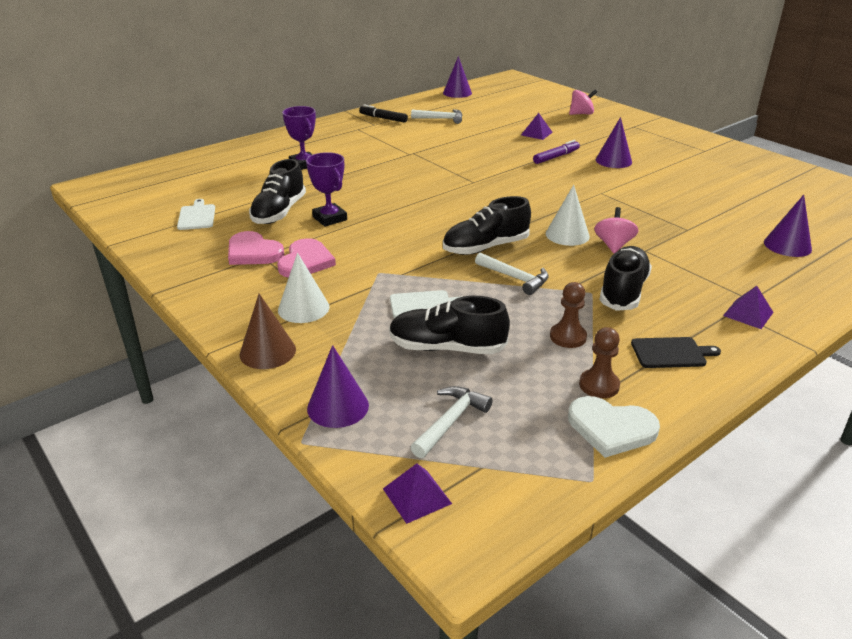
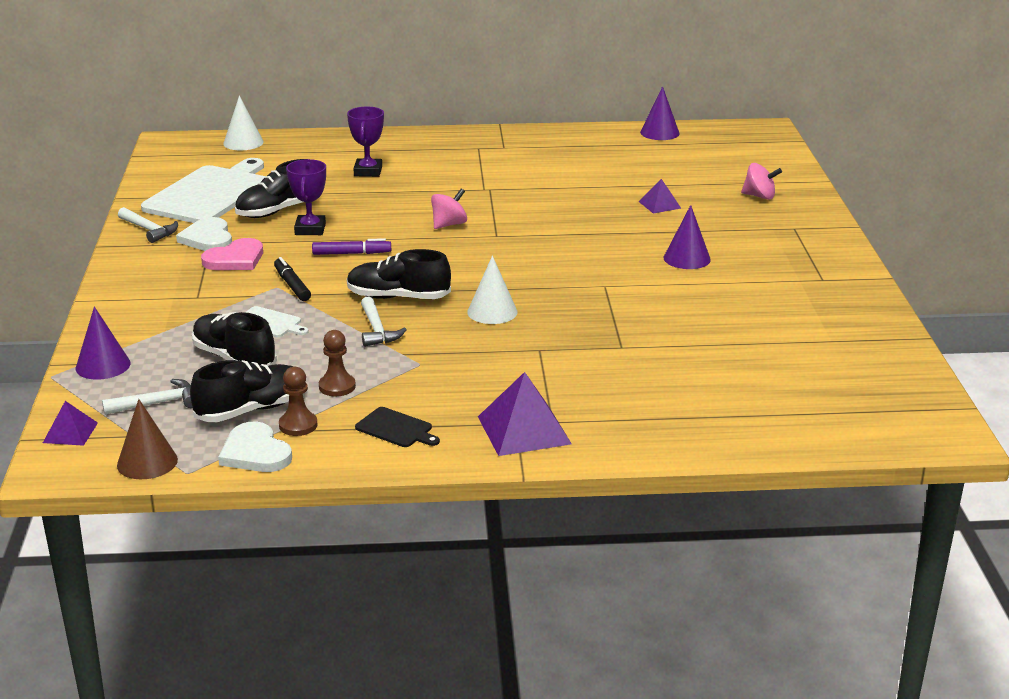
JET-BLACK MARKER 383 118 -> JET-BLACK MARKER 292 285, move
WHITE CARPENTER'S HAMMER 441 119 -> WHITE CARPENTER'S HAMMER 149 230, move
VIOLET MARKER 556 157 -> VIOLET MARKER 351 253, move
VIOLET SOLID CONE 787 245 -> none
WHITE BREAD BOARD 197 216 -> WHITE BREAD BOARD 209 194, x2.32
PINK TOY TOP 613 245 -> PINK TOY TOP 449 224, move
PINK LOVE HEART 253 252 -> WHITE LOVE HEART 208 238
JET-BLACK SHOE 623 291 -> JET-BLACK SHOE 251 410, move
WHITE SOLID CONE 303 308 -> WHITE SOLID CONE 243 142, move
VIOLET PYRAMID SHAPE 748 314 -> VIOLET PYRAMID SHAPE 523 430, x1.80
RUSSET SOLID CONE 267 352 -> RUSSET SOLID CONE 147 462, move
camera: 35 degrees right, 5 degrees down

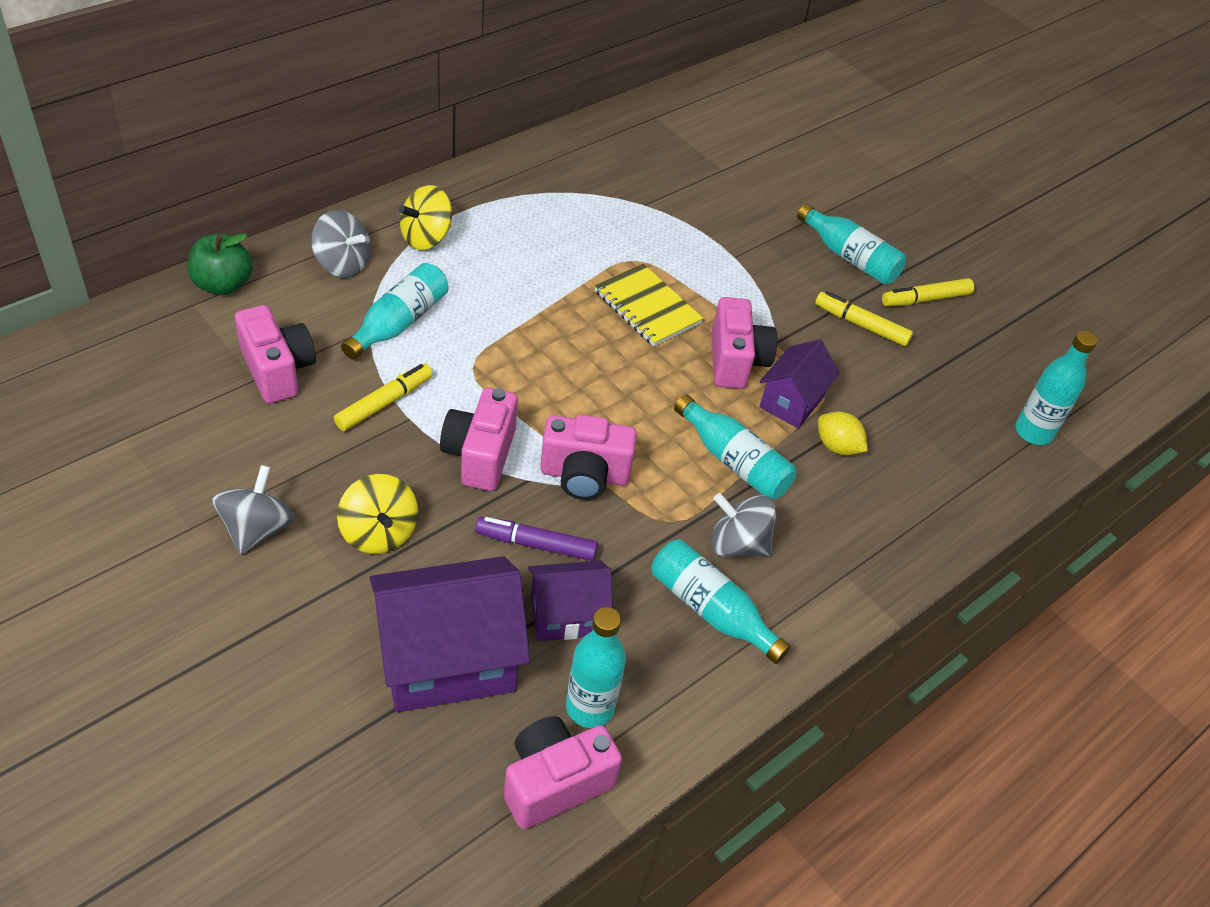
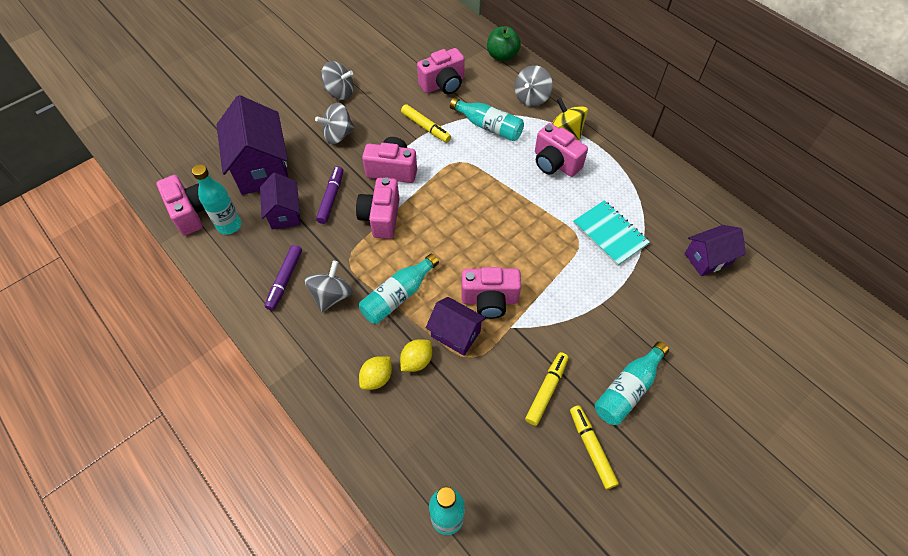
BRIGHT YELLOW NOTEBOOK 647 307 -> none
BRIGHT YELLOW TOY TOP 379 533 -> GRAY TOY TOP 338 135
TURQUOISE FLASK 710 610 -> VIOLET MARKER 285 280
none -> PINK COMPACT CAMERA 555 163
none -> TURQUOISE NOTEBOOK 610 234
none -> VIOLET COTTAGE 707 259
none -> BRIGHT YELLOW LEMON 377 378
camera: 95 degrees right, 10 degrees up

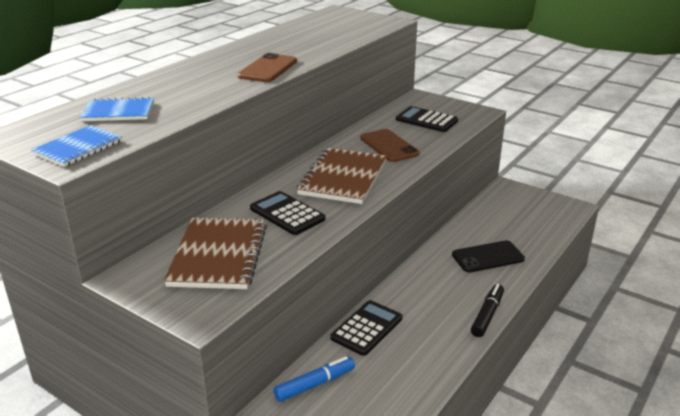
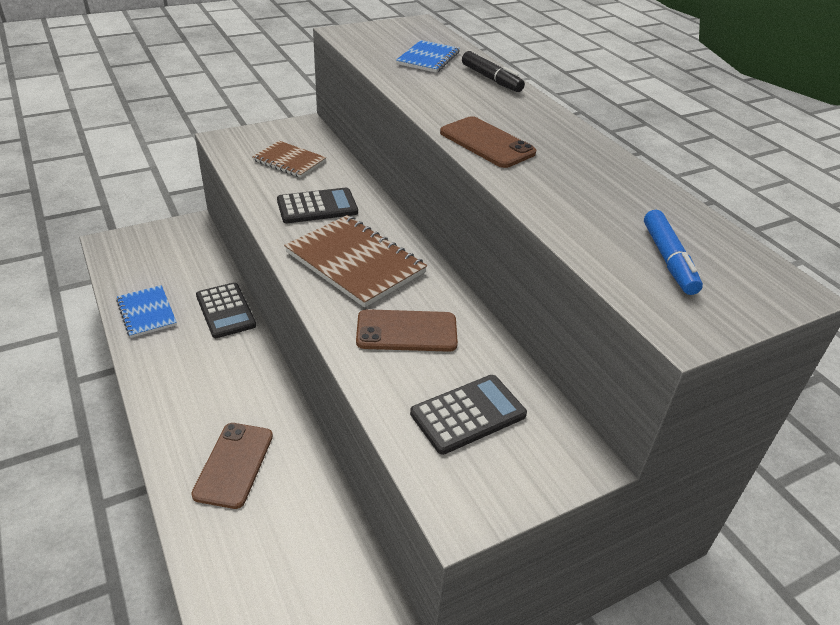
COBALT NOTEBOOK 78 148 -> COBALT NOTEBOOK 147 312, move
RUSSET NOTEBOOK 218 255 -> RUSSET NOTEBOOK 289 161, x0.61
JET-BLACK SMARTPHONE 488 257 -> RUSSET SMARTPHONE 234 464
JET-BLACK MARKER 487 315 -> JET-BLACK MARKER 491 79, move
COBALT MARKER 315 384 -> COBALT MARKER 668 260, move
camera: 115 degrees right, 10 degrees up

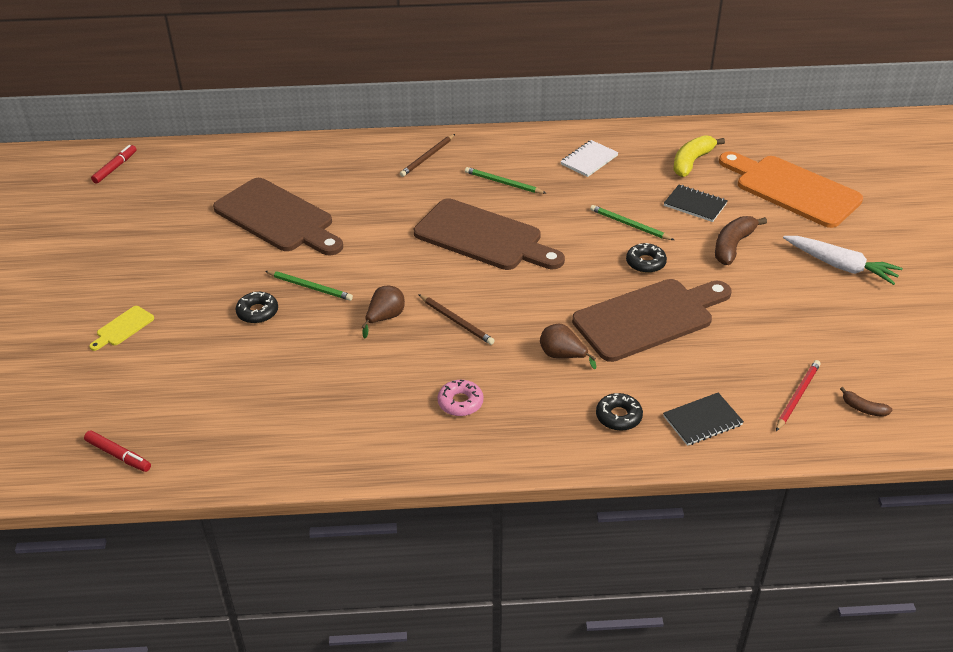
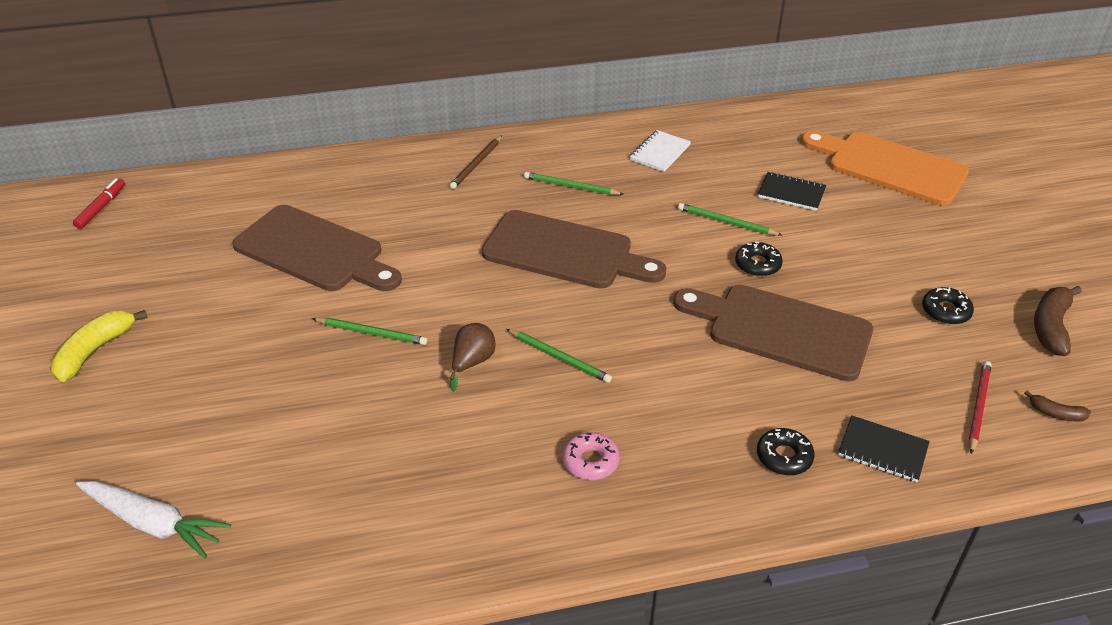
BRIGHT YELLOW TOY BANANA 692 162 -> BRIGHT YELLOW TOY BANANA 95 351, move
RUSSET TOY BANANA 733 246 -> RUSSET TOY BANANA 1051 326, move
WHITE CARROT 840 266 -> WHITE CARROT 153 523, move
RUSSET BREAD BOARD 648 318 -> RUSSET BREAD BOARD 781 330, 120 degrees counterclockwise
JET-BLACK DOUGHNUT 257 312 -> JET-BLACK DOUGHNUT 945 311, move
RUSSET PENCIL 456 321 -> GREEN PENCIL 559 357
BRIGHT YELLOW BREAD BOARD 123 328 -> none
RUSSET TOY PEAR 562 356 -> none
JET-BLACK NOTEBOOK 702 421 -> JET-BLACK NOTEBOOK 882 451, 60 degrees clockwise
SCARLET MARKER 118 455 -> none
camera: 10 degrees left, 0 degrees up

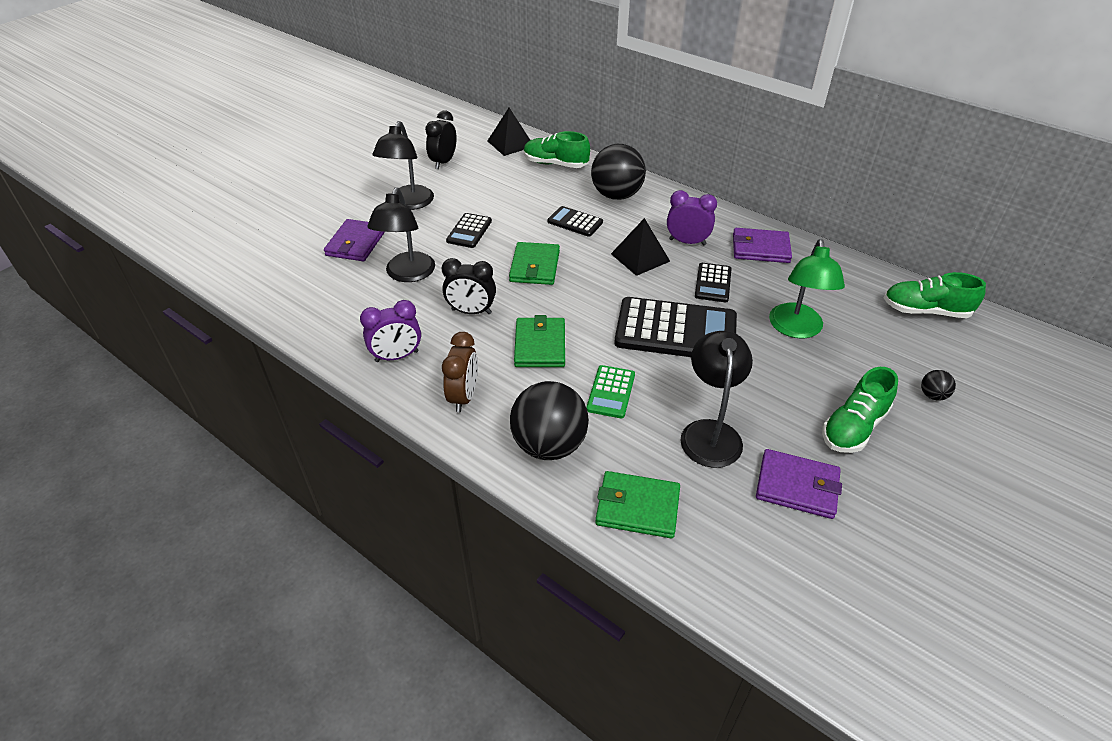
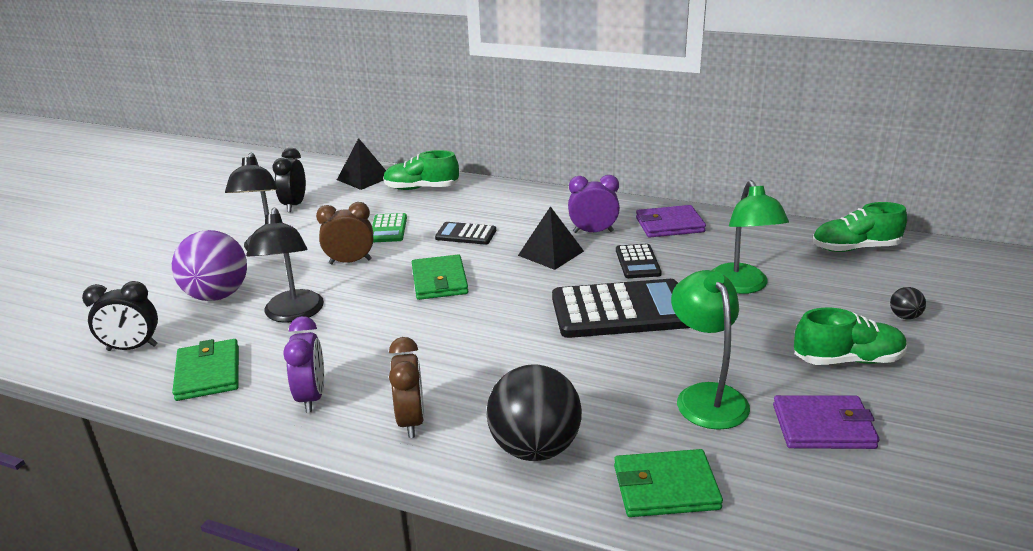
JET-BLACK BALL 616 195 -> none
JET-BLACK ADDING MACHINE 469 231 -> RUSSET CLOCK 350 261
VIOLET CARD WALLET 356 243 -> VIOLET BALL 217 295
JET-BLACK CLOCK 471 311 -> JET-BLACK CLOCK 132 348, move
VIOLET CLOCK 397 356 -> VIOLET CLOCK 312 397, 60 degrees counterclockwise
GREEN CARD WALLET 540 345 -> GREEN CARD WALLET 208 373, move
JET-BLACK DESK LAMP 710 432 -> GREEN DESK LAMP 706 396
GREEN ADDING MACHINE 611 392 -> GREEN ADDING MACHINE 388 229, move
GREEN SHOE 853 427 -> GREEN SHOE 847 360, 120 degrees counterclockwise
camera: 15 degrees left, 15 degrees down

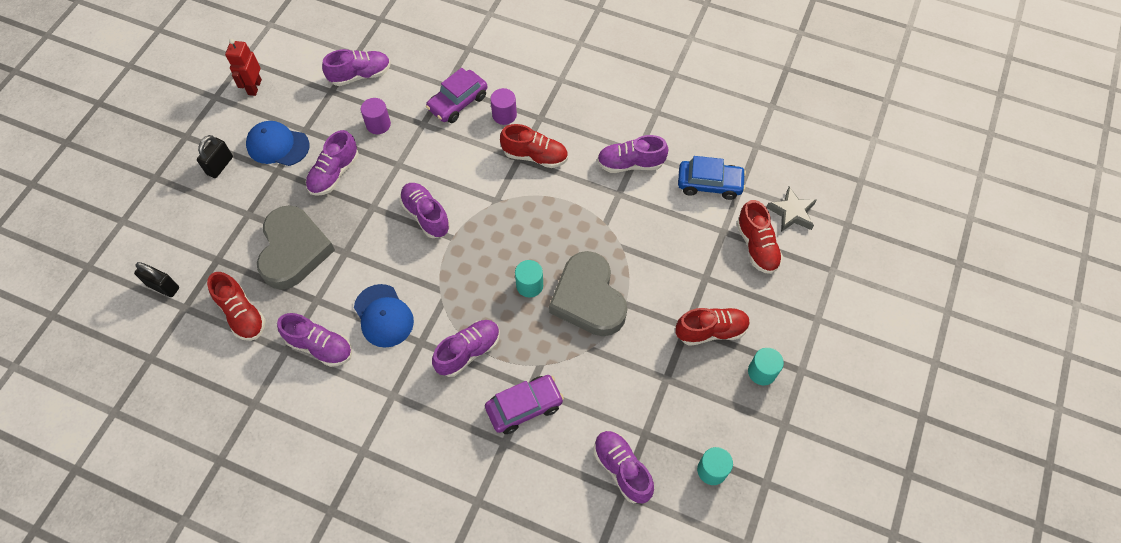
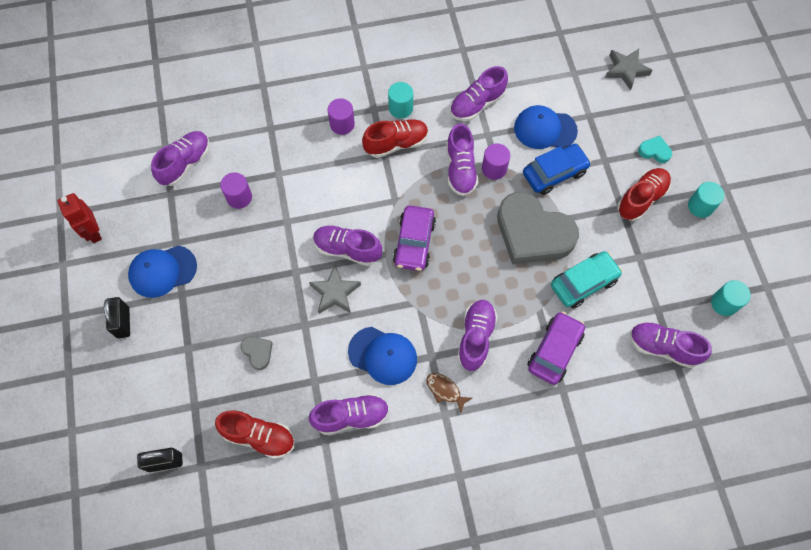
VIOLET AUTOMOBILE 458 102 -> VIOLET AUTOMOBILE 414 242, move
VIOLET SHOE 334 173 -> VIOLET SHOE 460 169, move
COBALT AUTOMOBILE 709 184 -> COBALT AUTOMOBILE 554 173, move
SCARLET SHOE 756 246 -> none
GRAY LOVE HEART 294 250 -> GRAY LOVE HEART 258 352, x0.40
TURQUOISE CYLINDER 529 285 -> TURQUOISE CYLINDER 400 108, move
none -> COBALT BASEBALL CAP 545 129
none -> TURQUOISE LOVE HEART 654 151
none -> VIOLET CYLINDER 494 169
none -> TURQUOISE AUTOMOBILE 583 283
none -> GRAY STAR 335 293
none -> RUSSET FISH FIGURE 445 390
camera: 35 degrees left, 5 degrees up

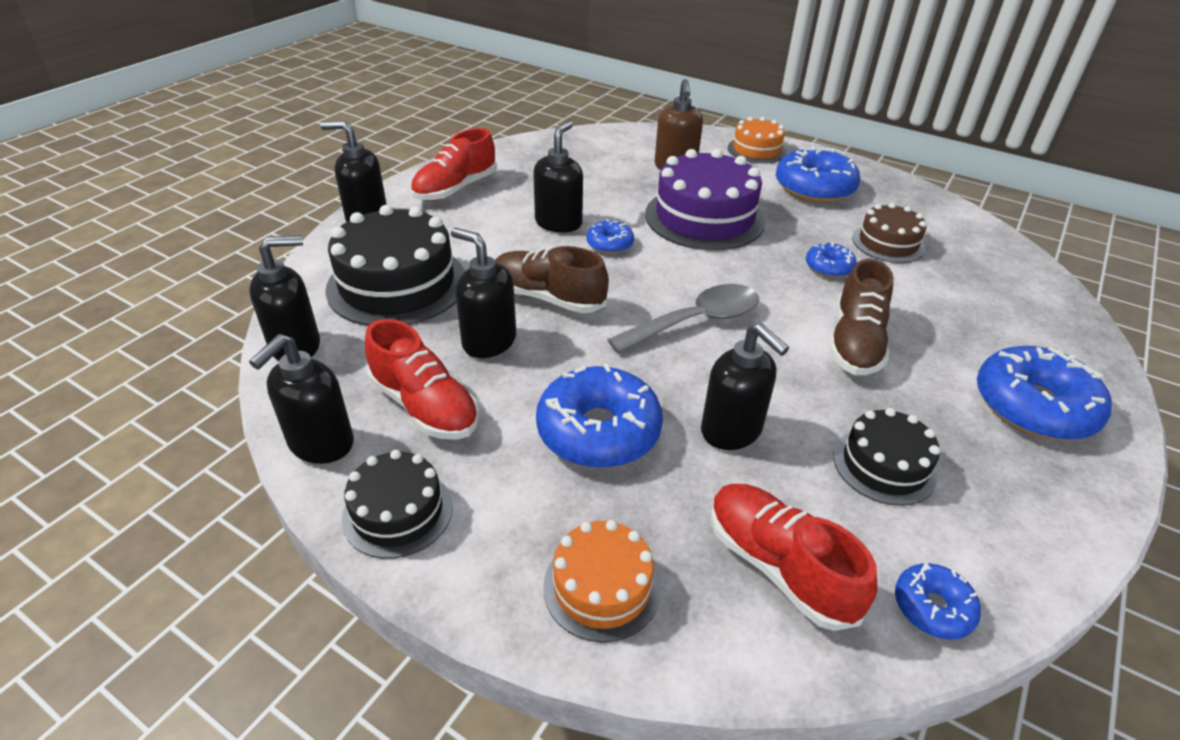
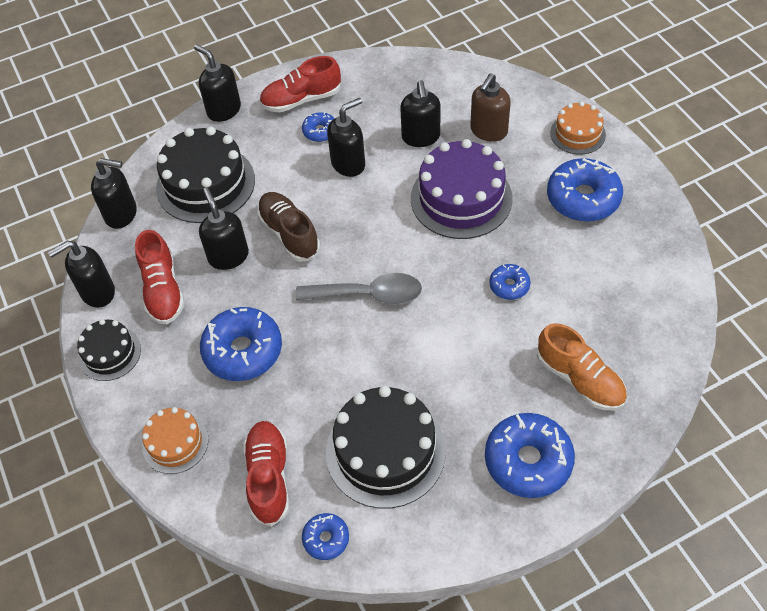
RUSSET CAKE 888 243 -> none
COBALT DOUGHNUT 609 244 -> COBALT DOUGHNUT 320 131, move
RUSSET SHOE 855 343 -> none
JET-BLACK PUMP BOTTLE 731 431 -> JET-BLACK PUMP BOTTLE 421 137, move
JET-BLACK CAKE 884 465 -> JET-BLACK CAKE 385 451, x1.78
none -> ORANGE SHOE 579 379
camera: 35 degrees right, 15 degrees up

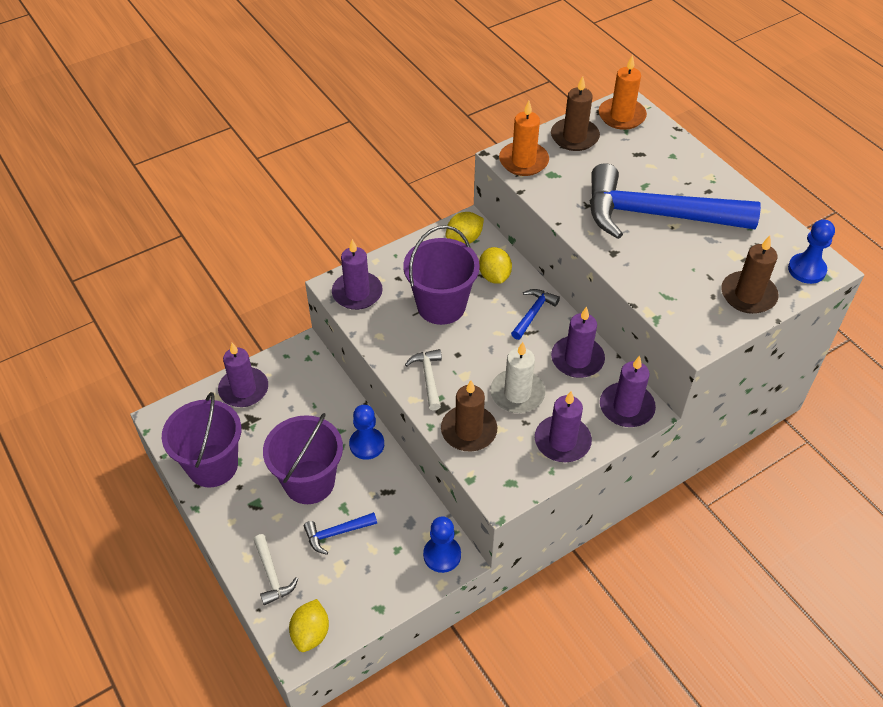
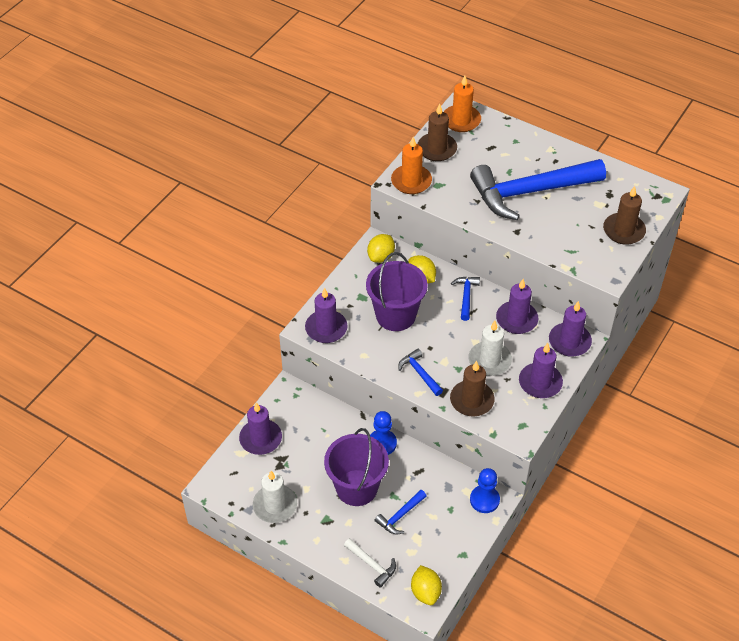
COBALT CHESS PAWN 806 270 -> none
WHITE CARPENTER'S HAMMER 428 378 -> COBALT CARPENTER'S HAMMER 419 373
VIOLET PAIL 212 465 -> WHITE PILLAR CANDLE 275 505
camera: 25 degrees left, 0 degrees up

